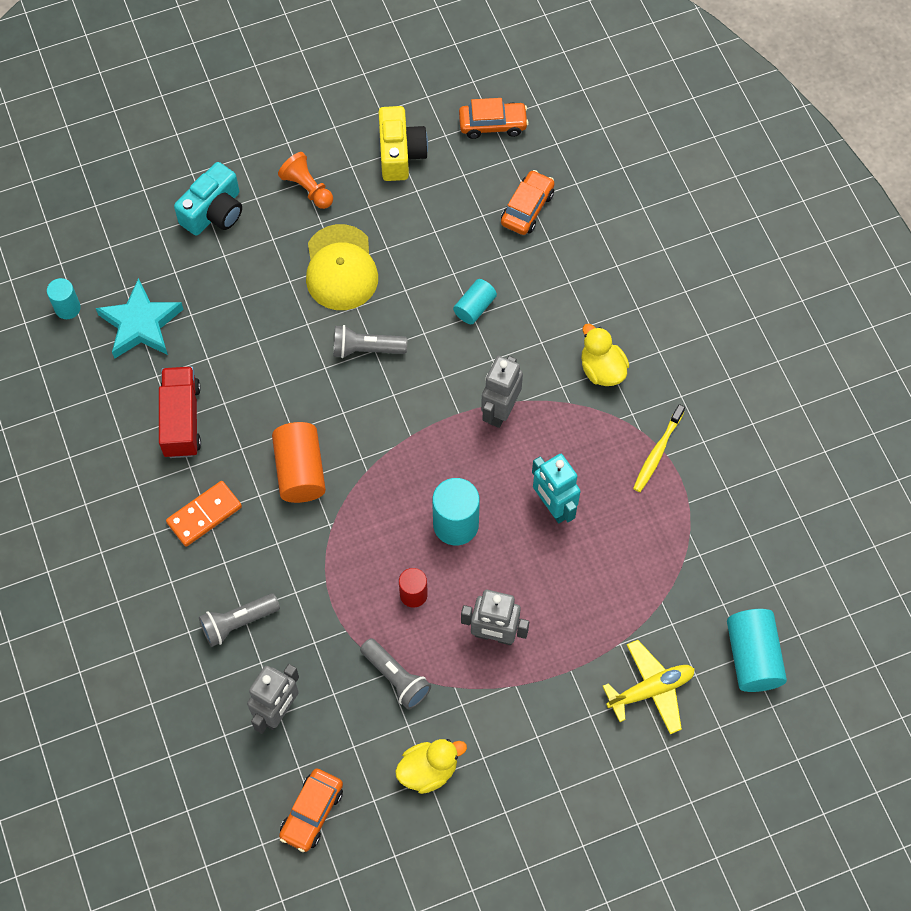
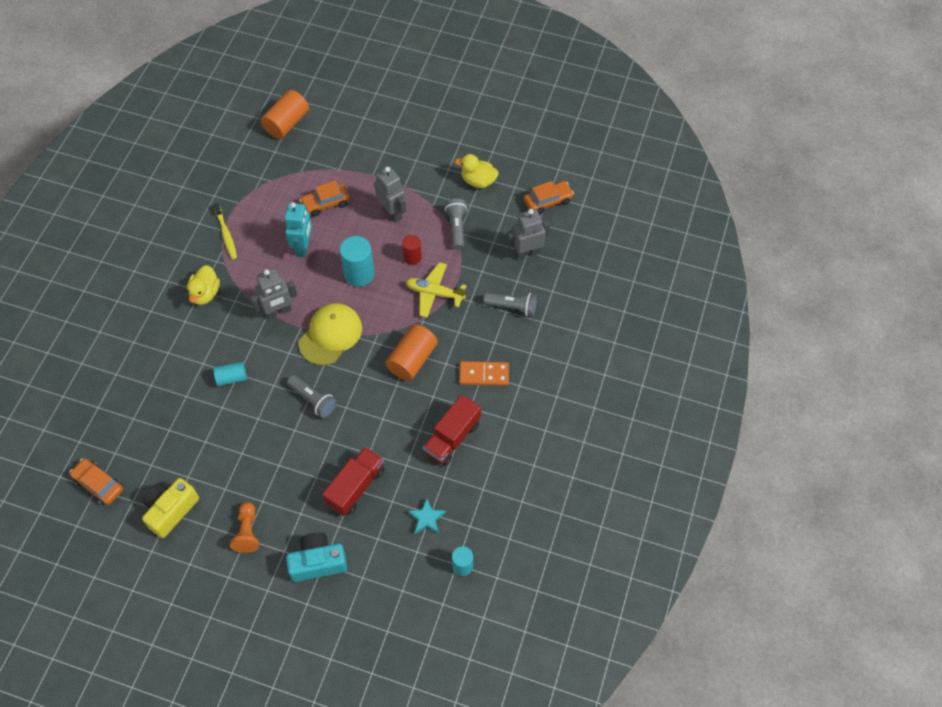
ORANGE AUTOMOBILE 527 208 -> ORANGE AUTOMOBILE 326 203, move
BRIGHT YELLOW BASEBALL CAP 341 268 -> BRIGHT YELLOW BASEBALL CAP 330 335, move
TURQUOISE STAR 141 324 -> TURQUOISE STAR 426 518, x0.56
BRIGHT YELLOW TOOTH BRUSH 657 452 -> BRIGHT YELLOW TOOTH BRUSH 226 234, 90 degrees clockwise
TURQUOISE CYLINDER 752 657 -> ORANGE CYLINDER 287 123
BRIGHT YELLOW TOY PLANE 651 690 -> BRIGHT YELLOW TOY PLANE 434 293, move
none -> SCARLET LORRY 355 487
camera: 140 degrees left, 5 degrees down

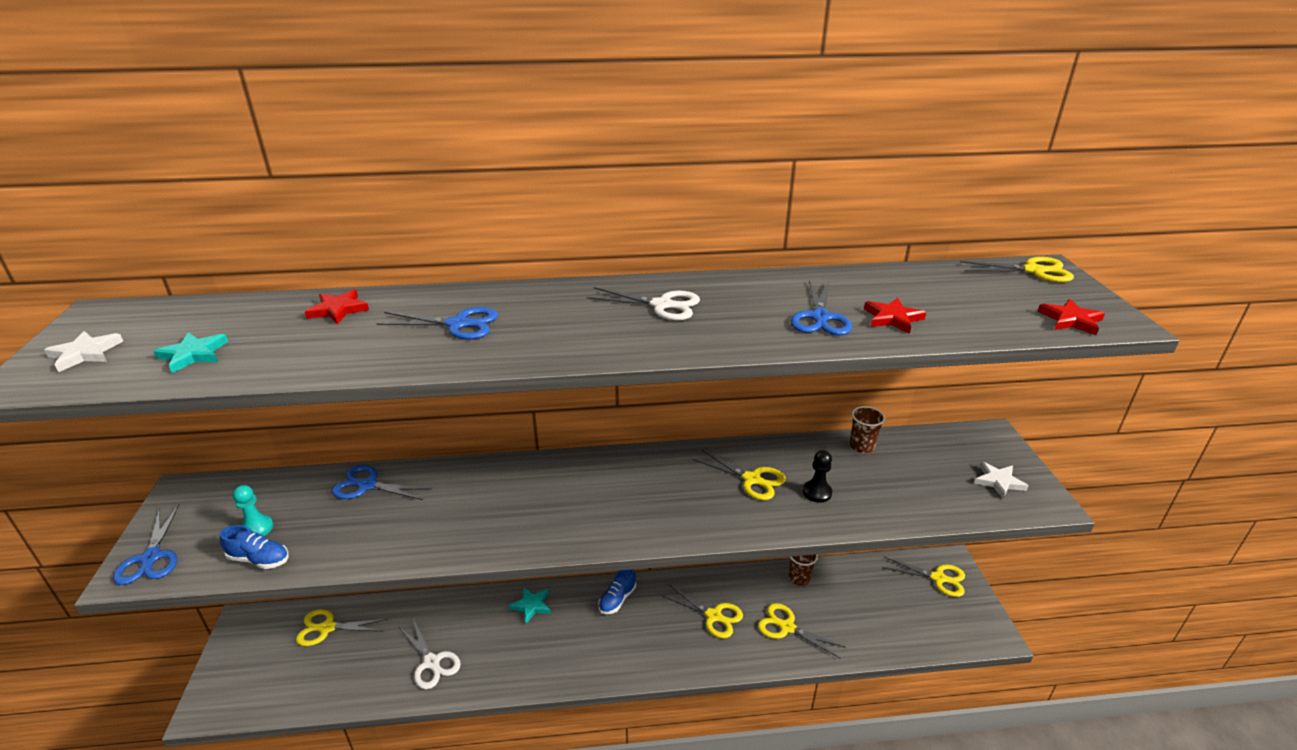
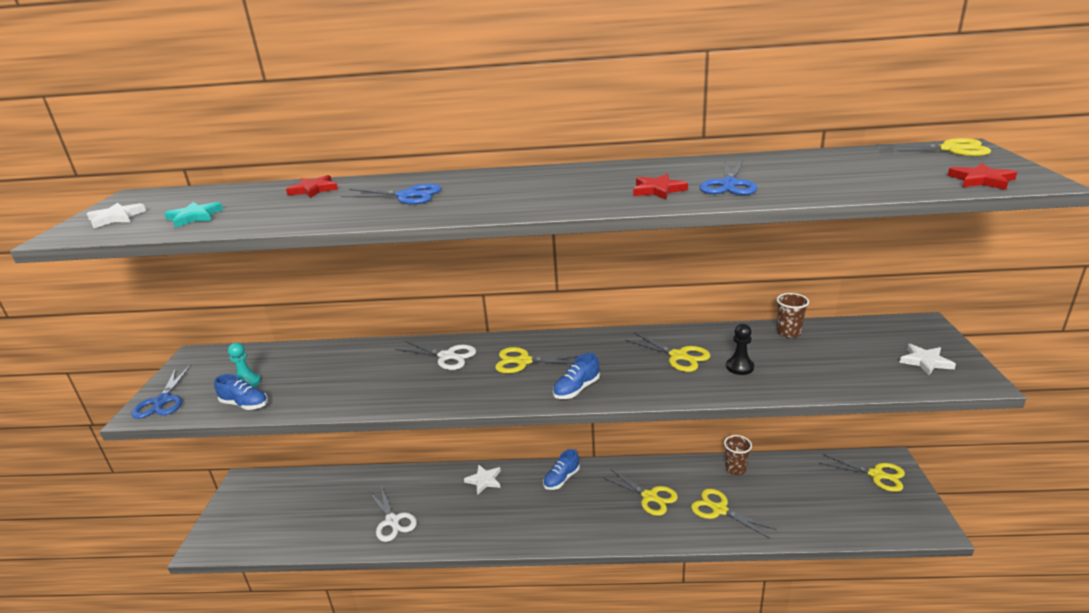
WHITE SHEARS 662 305 -> WHITE SHEARS 447 356, move
SCARLET STAR 892 318 -> SCARLET STAR 658 190, move
COBALT SHEARS 367 485 -> none
TURQUOISE STAR 531 605 -> WHITE STAR 484 480
BRIGHT YELLOW SHEARS 327 628 -> BRIGHT YELLOW SHEARS 523 361, move
none -> COBALT SHOE 576 389
camera: 10 degrees right, 5 degrees down

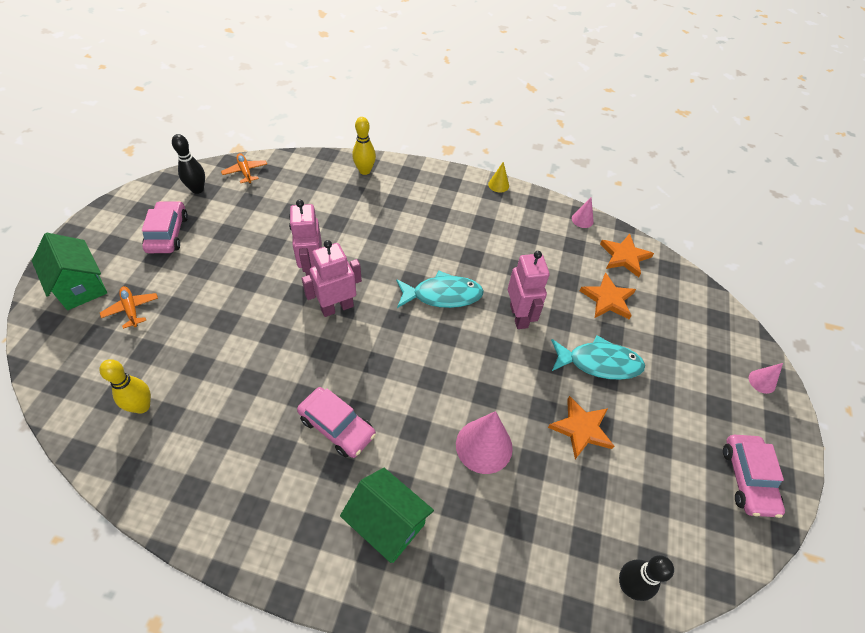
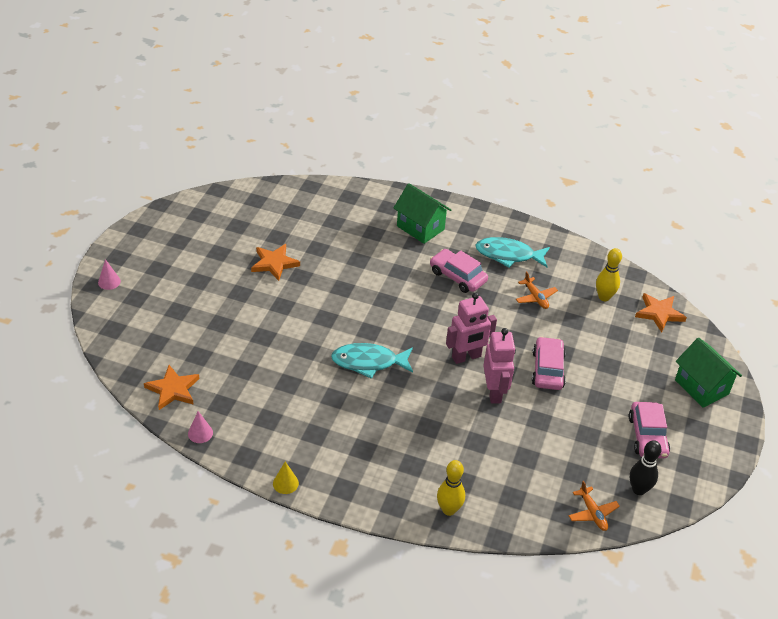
PINK ROBOT 519 316 -> none
ORANGE STAR 608 299 -> ORANGE STAR 659 313, move
ORANGE TOY PLANE 131 309 -> ORANGE TOY PLANE 535 297, move
TURQUOISE FISH FIGURE 599 363 -> TURQUOISE FISH FIGURE 508 255, move
PINK SOLID CONE 484 446 -> none
PINK AUTOMOBILE 747 479 -> PINK AUTOMOBILE 547 369, move
JET-BLACK SKITTLE 628 585 -> none
camera: 175 degrees left, 10 degrees down

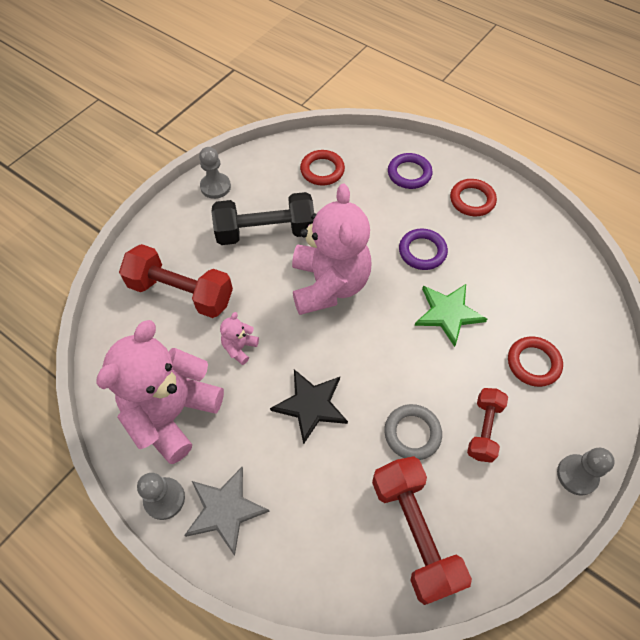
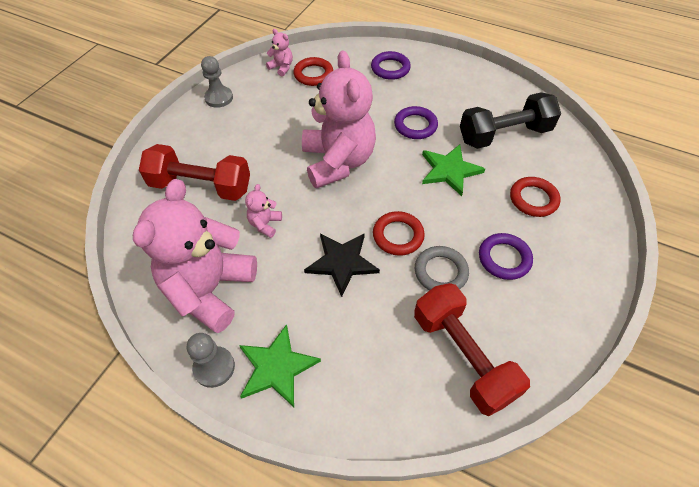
SCARLET RING 472 200 -> SCARLET RING 398 235, move
JET-BLACK FREE WEIGHT 265 231 -> JET-BLACK FREE WEIGHT 504 135, move
SCARLET FREE WEIGHT 484 429 -> VIOLET RING 504 258
GRAY CHESS PAWN 577 475 -> none
GRAY STAR 225 510 -> GREEN STAR 276 367
none -> PINK TEDDY BEAR 281 67
camera: 10 degrees left, 5 degrees down

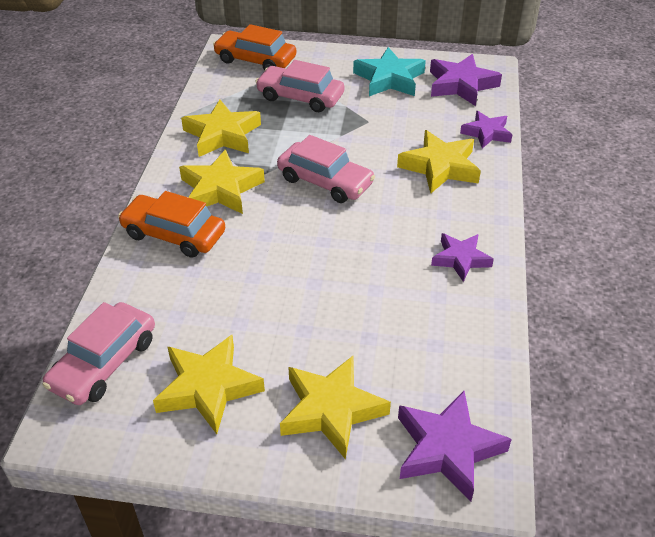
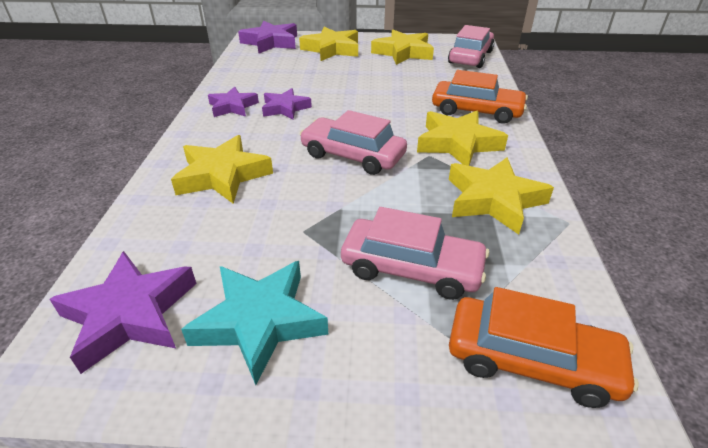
VIOLET STAR 486 133 -> VIOLET STAR 285 108, move
camera: 175 degrees right, 5 degrees down

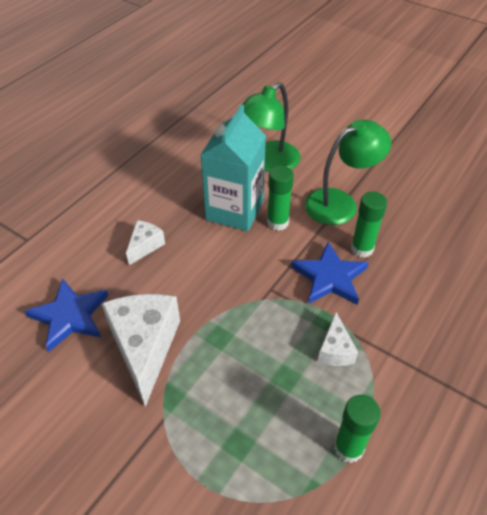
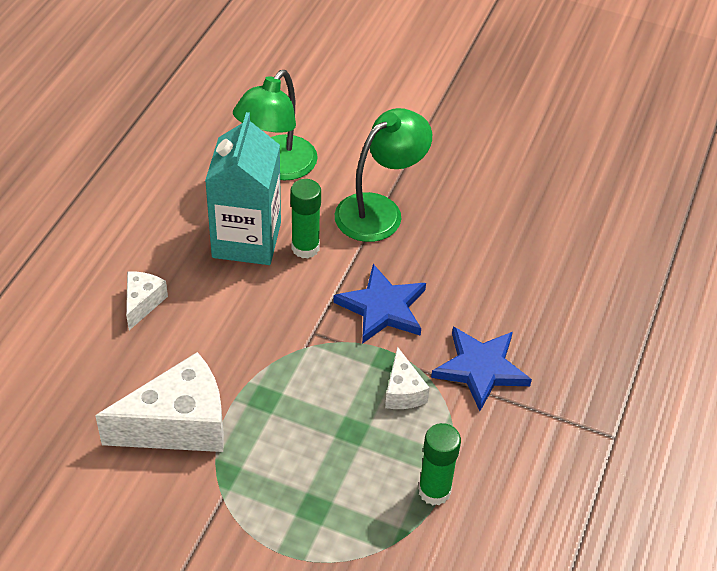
GREEN GLUE 362 248 -> none
COBALT STAR 70 316 -> COBALT STAR 481 369, move
WHITE CHEESE 145 347 -> WHITE CHEESE 179 425, 90 degrees clockwise
camera: 15 degrees left, 0 degrees up

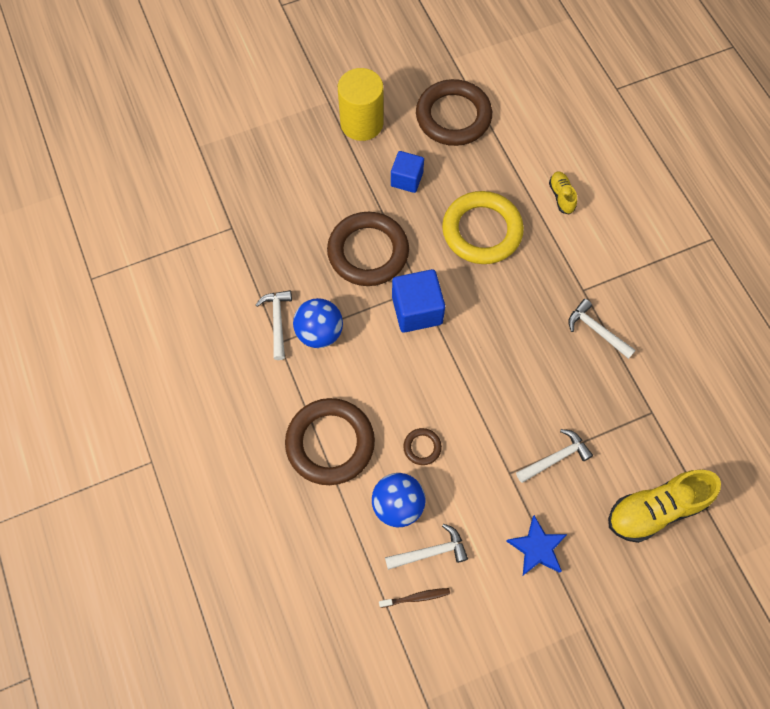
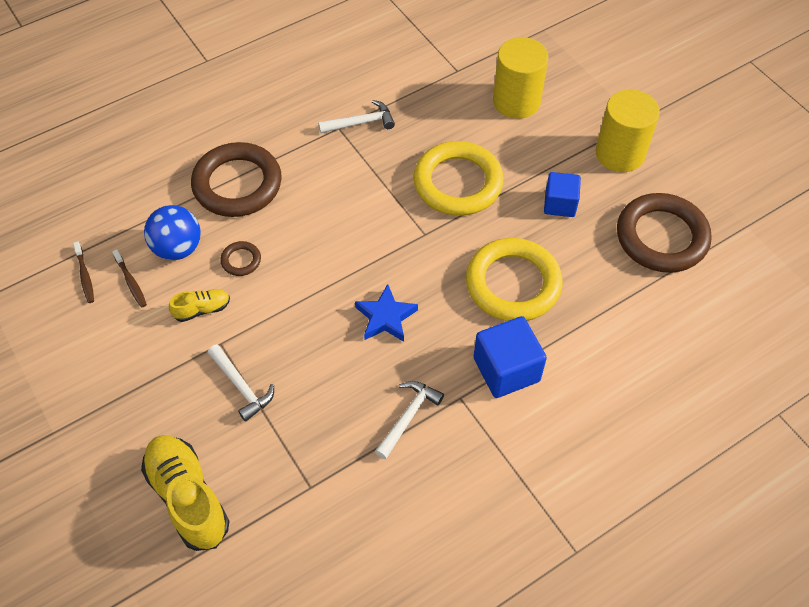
BRIGHT YELLOW SHOE 561 196 -> BRIGHT YELLOW SHOE 202 309, move
RUSSET RING 368 252 -> BRIGHT YELLOW RING 458 183
COBALT BLOCK 417 310 -> COBALT BLOCK 506 369, move
COBALT BALL 319 333 -> none
COBALT STAR 537 548 -> COBALT STAR 386 317, move
WHITE CARPENTER'S HAMMER 430 552 -> RUSSET TOOTH BRUSH 131 282
none -> BRIGHT YELLOW CYLINDER 516 101
camera: 80 degrees right, 10 degrees down

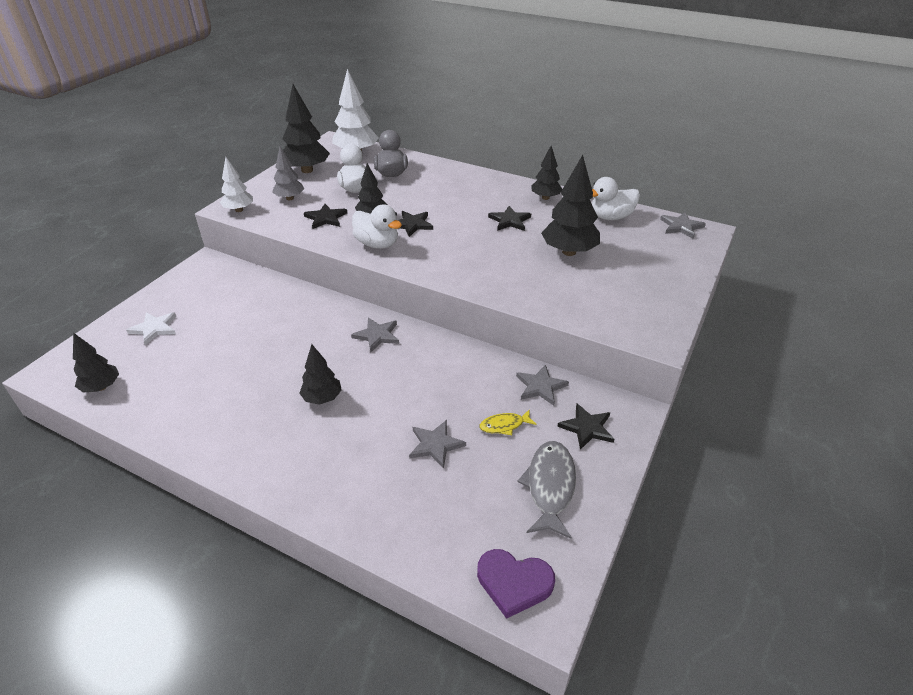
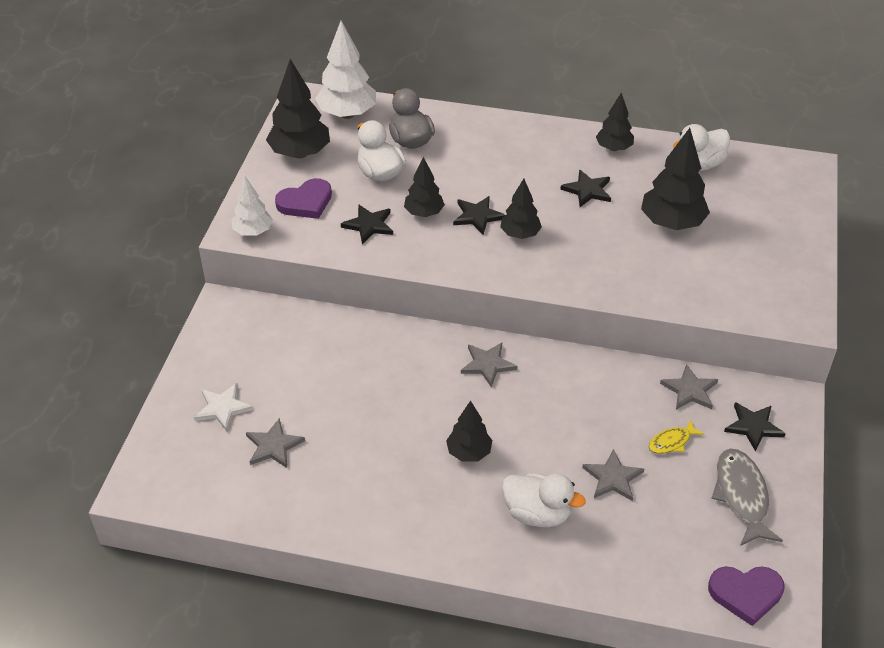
GRAY TOY TREE 290 198 -> VIOLET LOVE HEART 305 202
WHITE RUBBER DUCK 377 244 -> WHITE RUBBER DUCK 537 513, move
GRAY STAR 681 226 -> GRAY STAR 273 446, move
JET-BLACK TOY TREE 101 387 -> JET-BLACK TOY TREE 520 234, move
camera: 15 degrees left, 5 degrees up

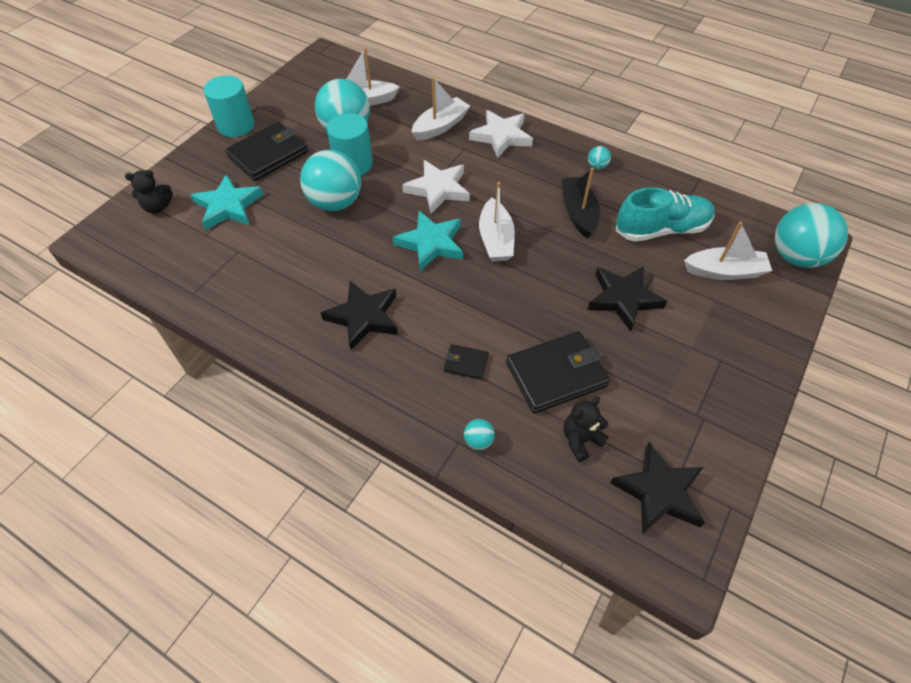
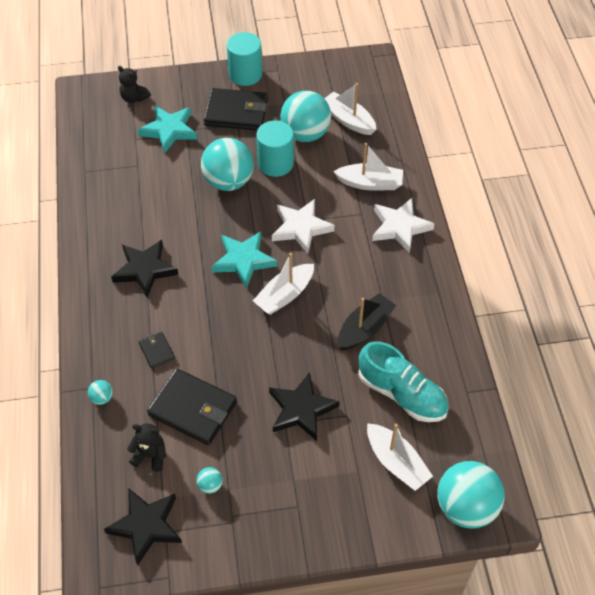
TURQUOISE BALL 597 166 -> TURQUOISE BALL 210 485, move
camera: 50 degrees right, 0 degrees up

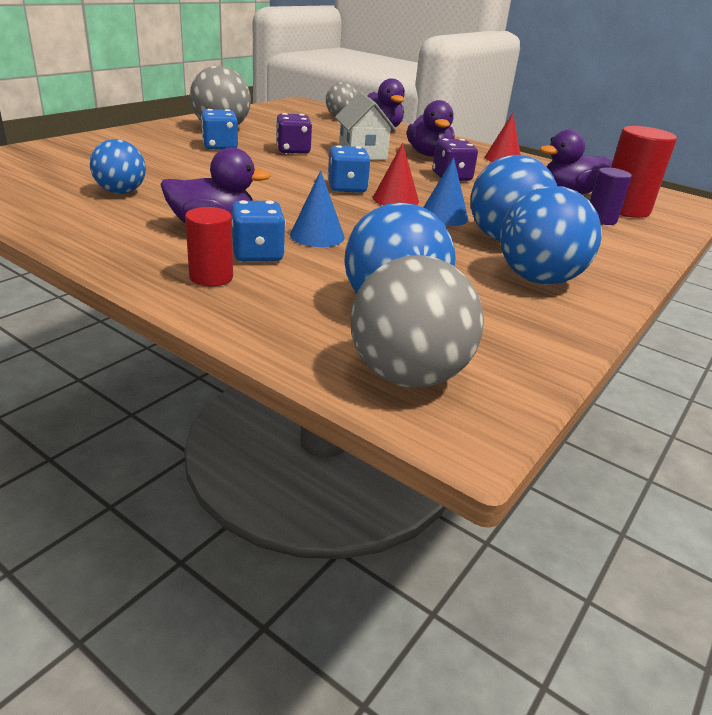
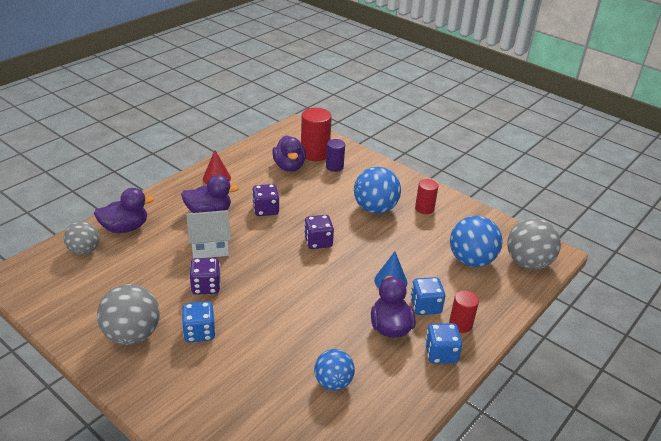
SCARLET SOLID CONE 395 199 -> VIOLET DICE 318 242
COBALT DICE 347 188 -> COBALT DICE 440 354, move
COBALT SOLID CONE 444 216 -> none
COBALT BALL 538 279 -> SCARLET CYLINDER 424 208
camera: 85 degrees left, 5 degrees up

